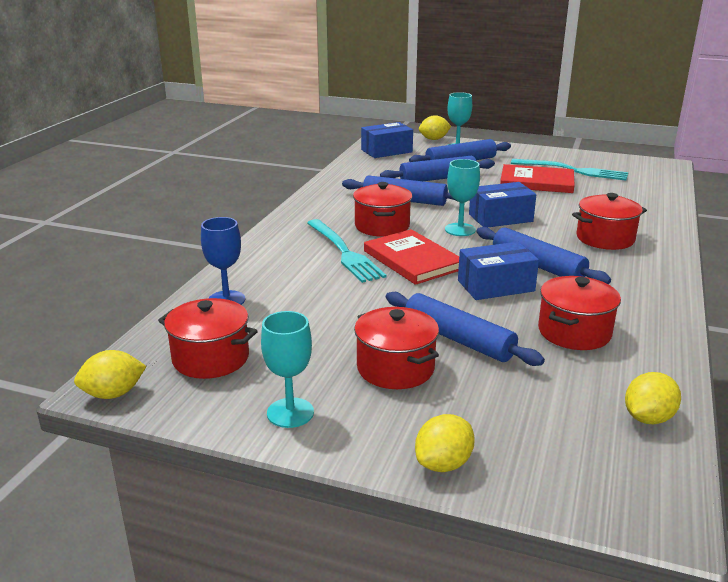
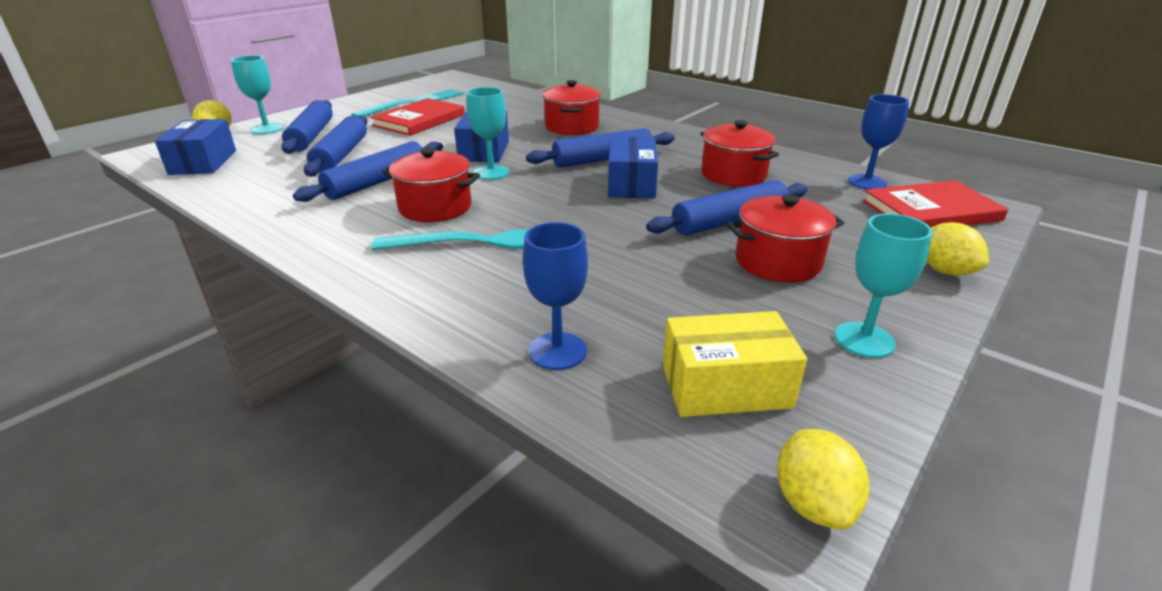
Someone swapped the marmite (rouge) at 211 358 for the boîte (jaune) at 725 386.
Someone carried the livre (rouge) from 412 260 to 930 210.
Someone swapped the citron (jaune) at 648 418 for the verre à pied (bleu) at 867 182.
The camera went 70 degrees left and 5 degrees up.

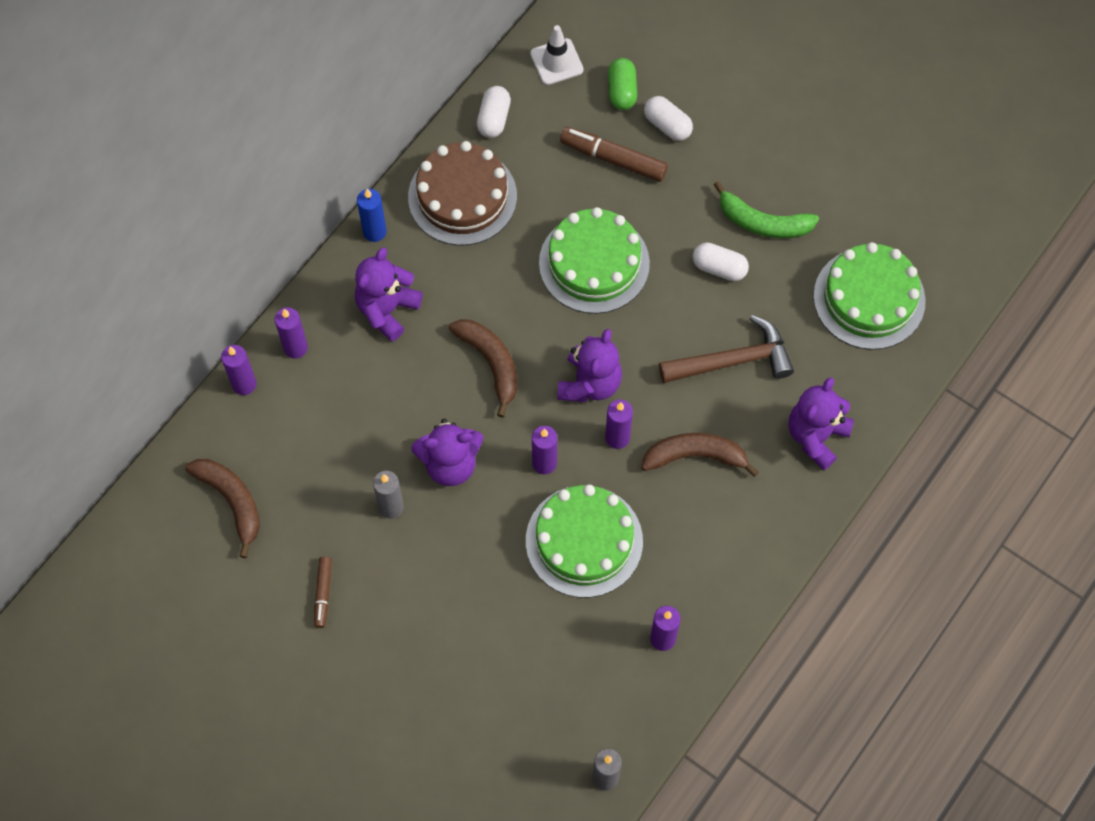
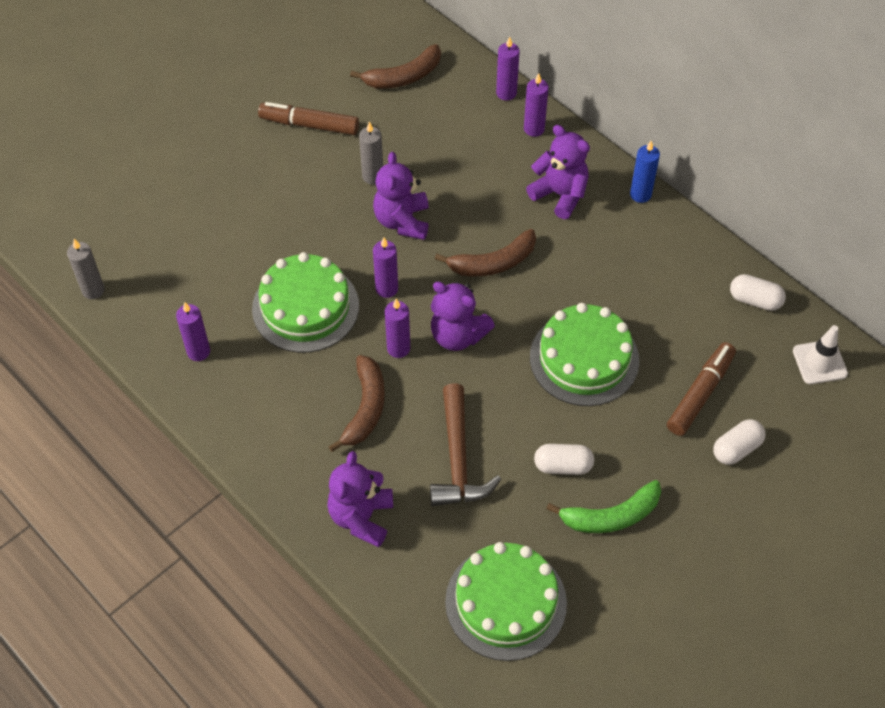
Someone scaled the feutre (marron) at 323 594 by 1.70.
Someone took away the gâteau (marron) at 462 196.
Someone took away the gélule (vert) at 622 91.
Someone rotated the gélule (blanc) at 719 268 by 60 degrees clockwise.
Someone rotated the banane (vert) at 762 222 by 135 degrees counterclockwise.
Someone rotated the ours en peluche (violet) at 816 436 by 120 degrees counterclockwise.
The camera went 100 degrees right and 10 degrees down.

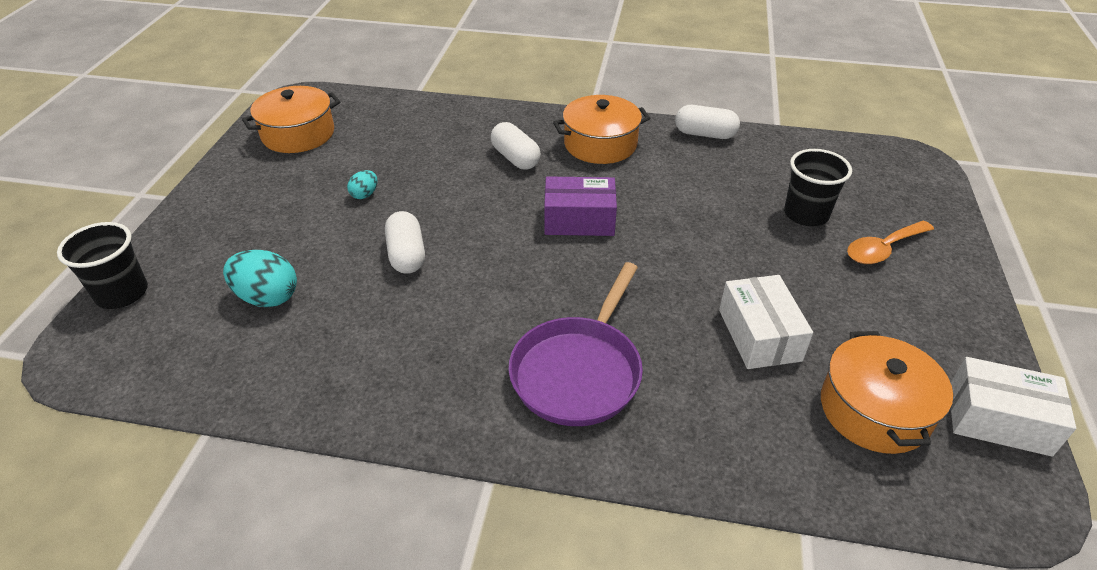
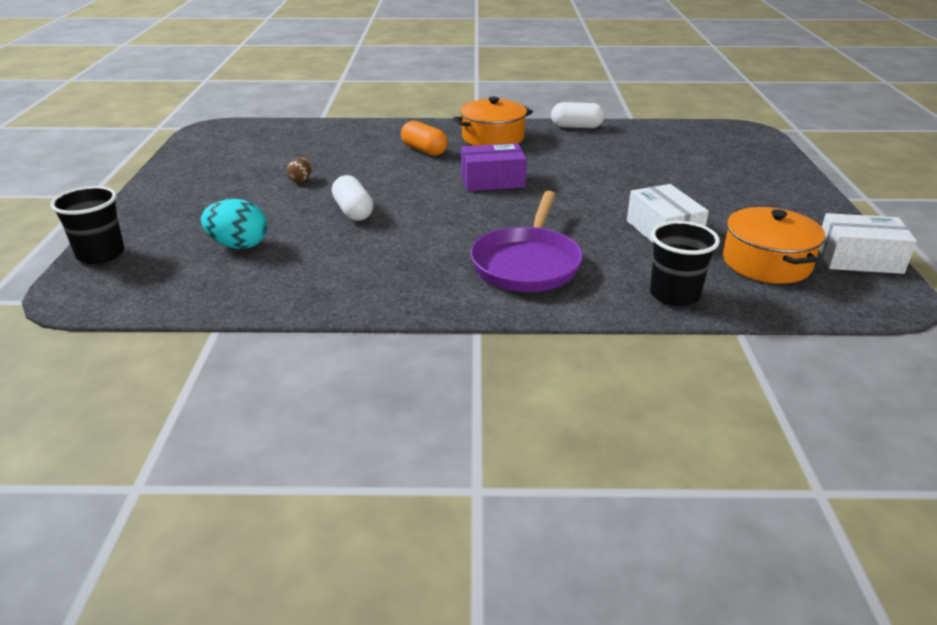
Someone took away the marmite (orange) at 298 134.
Someone repainted the œuf (turquoise) at 365 194, which became the œuf (marron) at 301 180.
Someone repainted the gélule (blanc) at 515 158, which became the gélule (orange) at 424 150.
Someone carried the gobelet (noir) from 806 214 to 674 295.
Someone took away the cuillère (orange) at 882 249.
The camera went 10 degrees left and 10 degrees down.

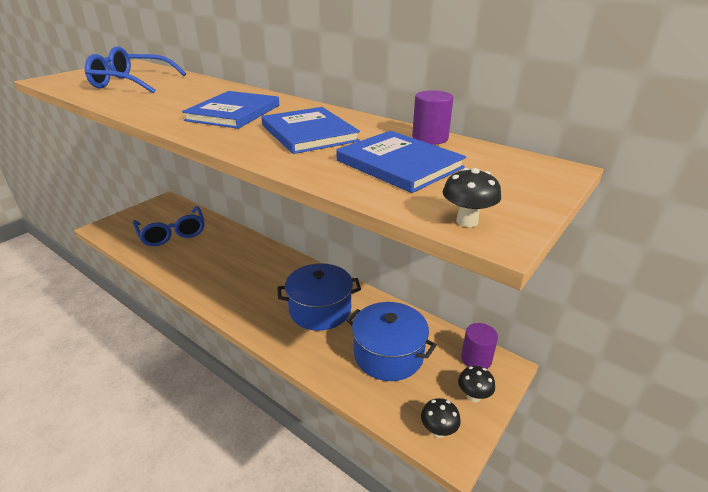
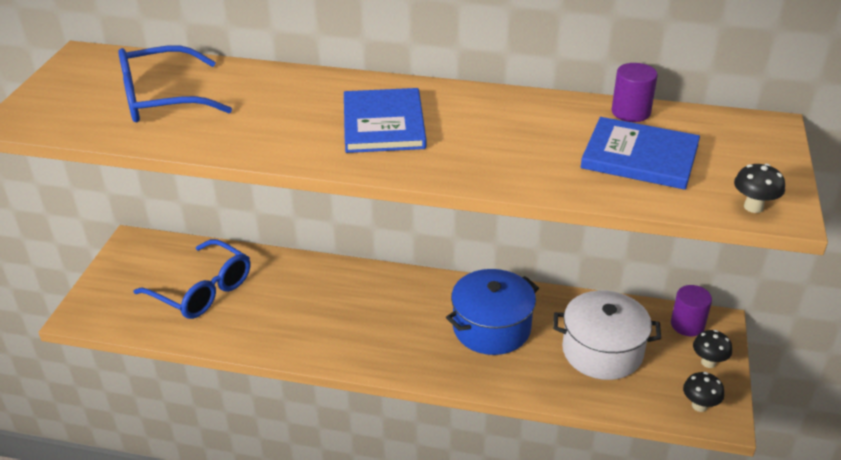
Someone took away the livre (bleu) at 308 133.
Someone repainted the marmite (bleu) at 388 354, which became the marmite (blanc) at 602 351.
The camera went 25 degrees left and 5 degrees up.

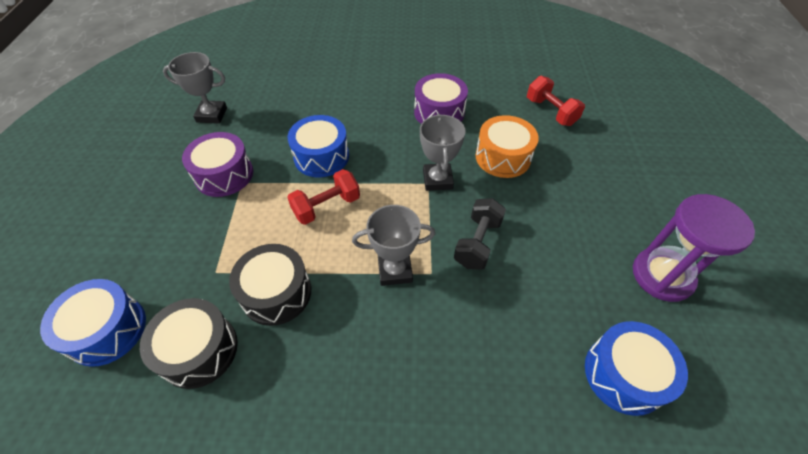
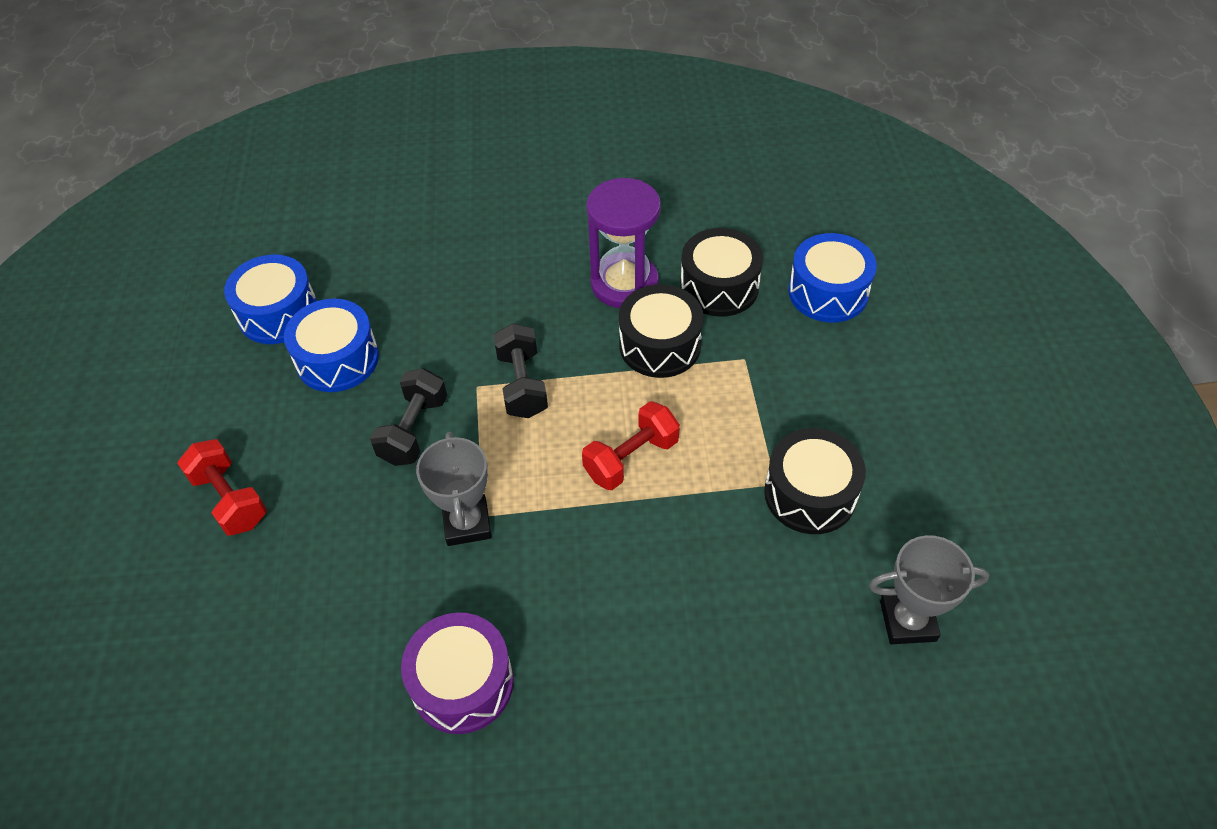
Someone repainted the tambour (violet) at 224 175, which became the tambour (noir) at 810 494.
Someone carried the tambour (bleu) from 321 156 to 337 359.
Someone swapped the trophée (gris) at 395 270 for the haltère (noir) at 522 384.
Someone took away the tambour (orange) at 503 157.
Someone carried the haltère (rouge) from 550 112 to 230 499.
Someone carried the sablier (violet) from 662 276 to 624 283.
The camera went 175 degrees right and 0 degrees up.

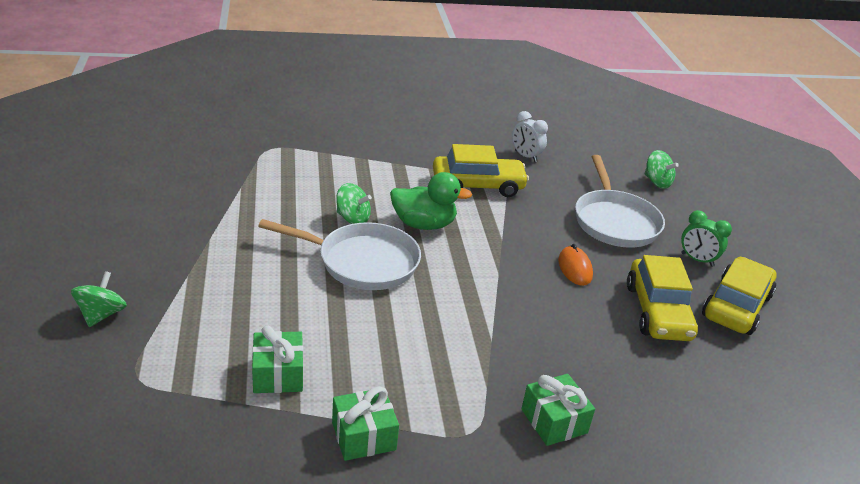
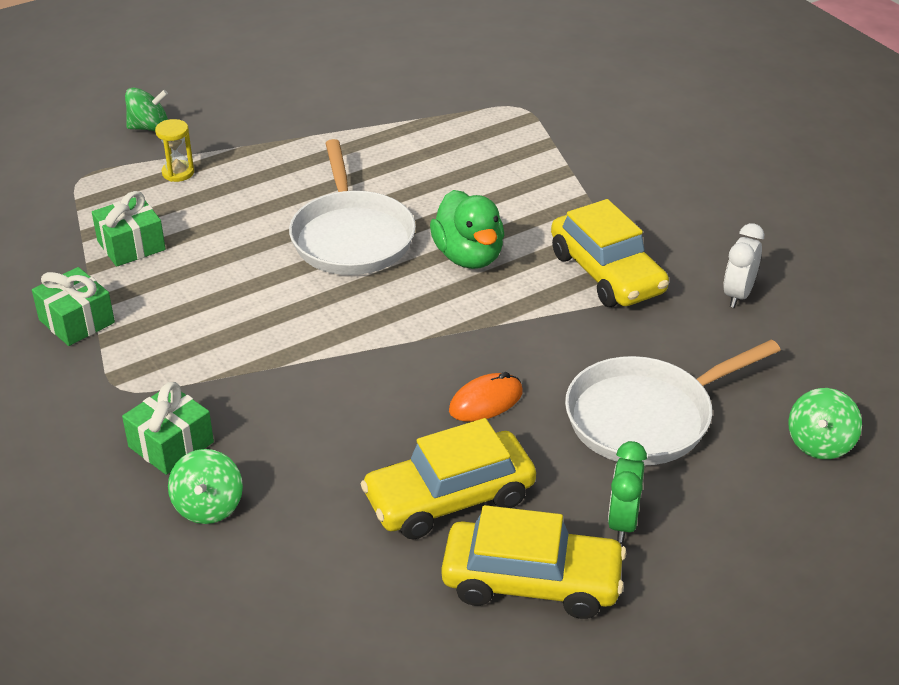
Someone carried the toupie (vert) from 352 218 to 208 506.
Someone put down the sablier (jaune) at 178 173.
The camera went 70 degrees right and 5 degrees up.

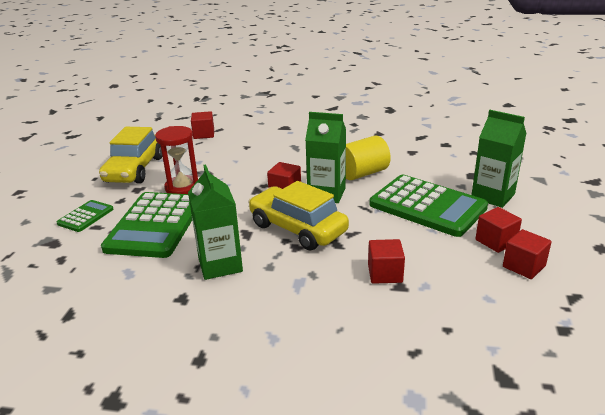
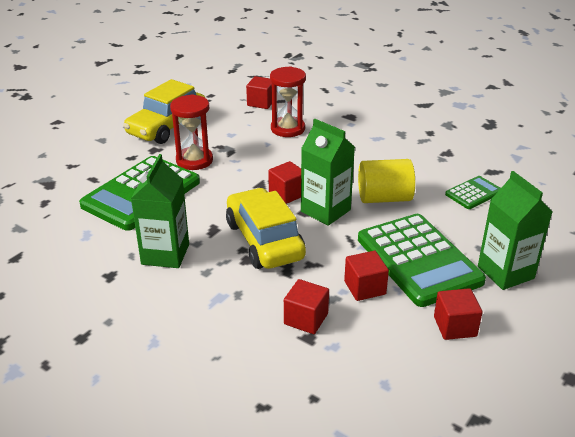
Someone carried the calculatrice (vert) from 86 216 to 473 193.
Someone carried the cube (rouge) from 524 266 to 365 288.
Someone put down the sablier (rouge) at 288 129.
The camera went 25 degrees right and 5 degrees up.

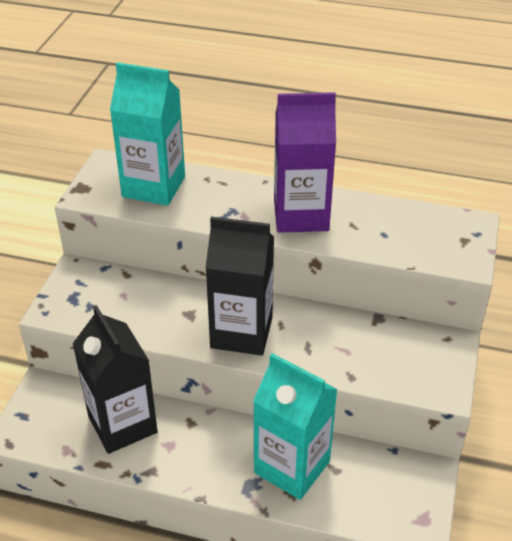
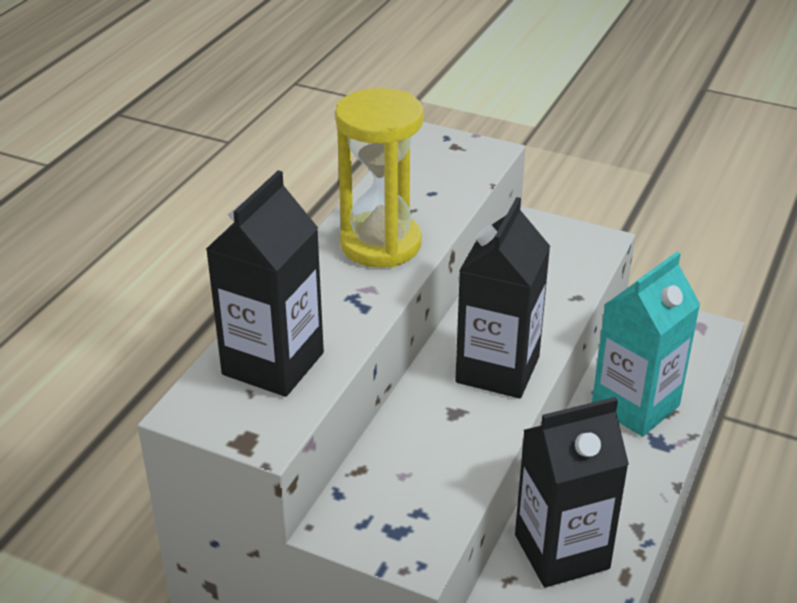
Someone repainted the brique de lait (turquoise) at 153 187, which became the brique de lait (noir) at 273 363.
Someone swapped the brique de lait (violet) at 301 215 for the sablier (jaune) at 380 244.
The camera went 80 degrees left and 5 degrees down.

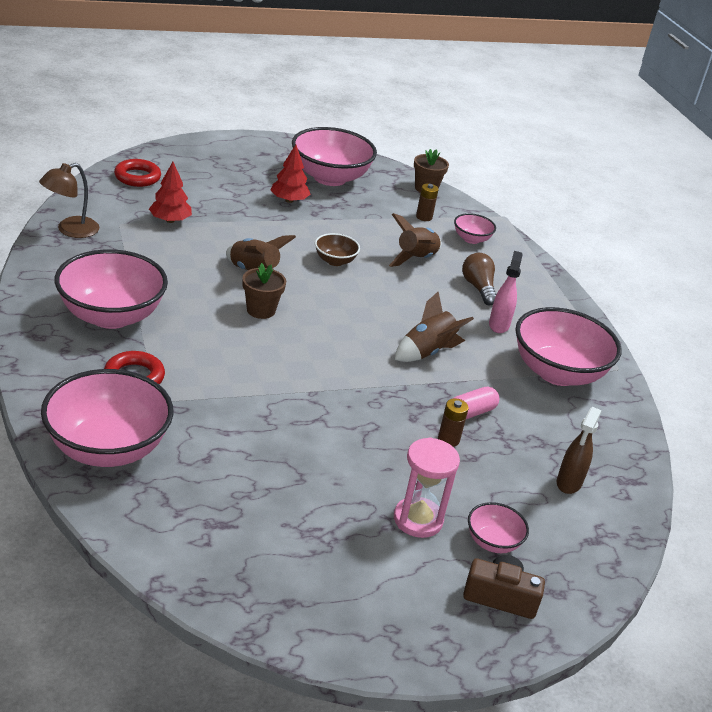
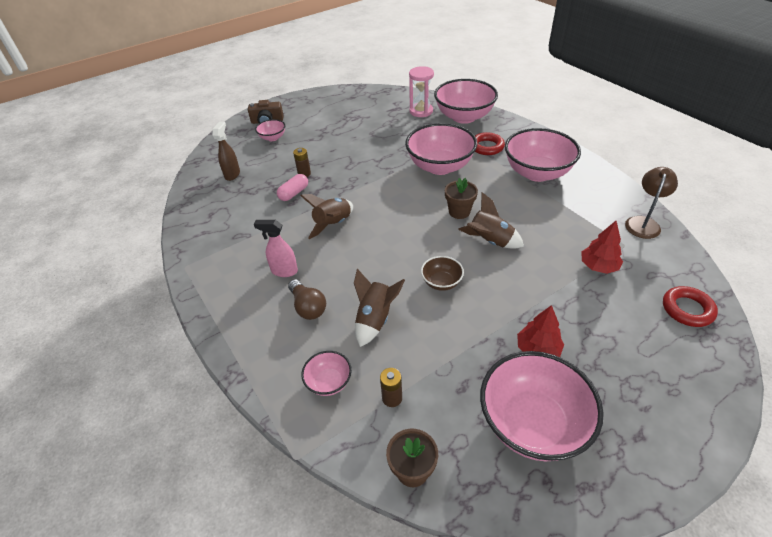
Someone carried the sablier (rose) from 418 519 to 421 111.
Someone rotated the vaporisateur (rose) at 499 325 by 105 degrees clockwise.
Someone carried the bol (rose) from 557 372 to 440 166.
The camera went 170 degrees right and 10 degrees up.

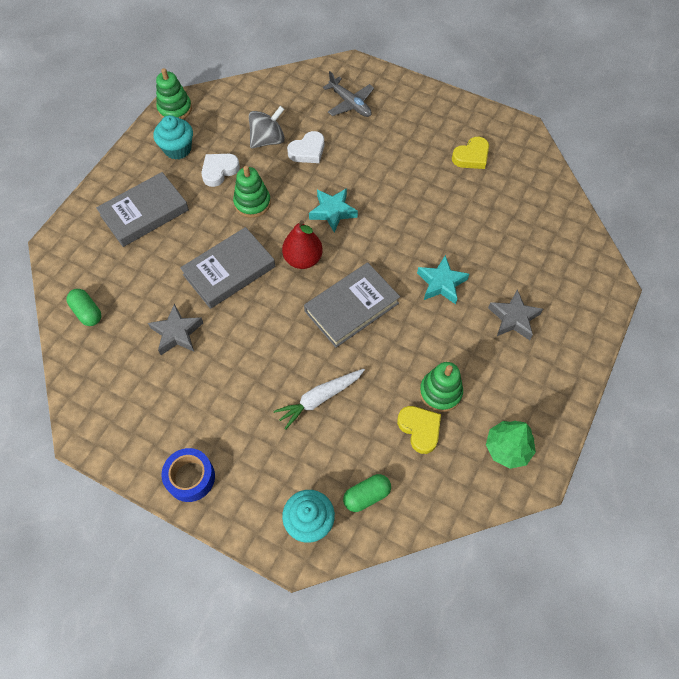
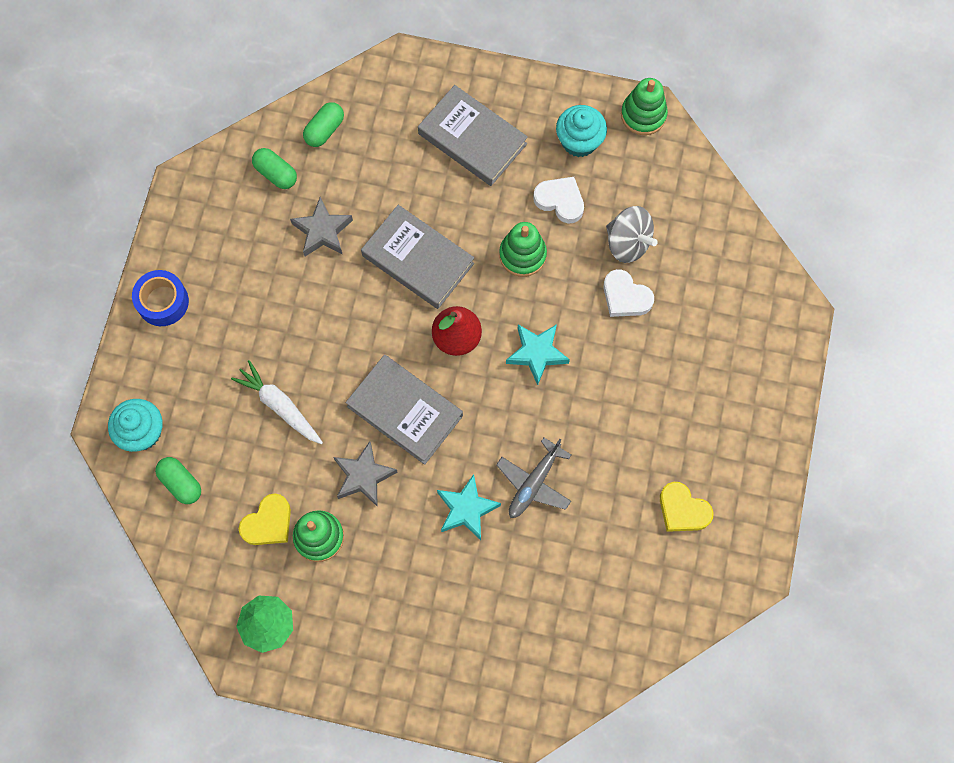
Someone carried the avion (gris) from 350 104 to 533 483.
Someone carried the étoile (gris) from 513 318 to 363 476.
Someone put down the gélule (vert) at 276 173.
The camera went 75 degrees right and 10 degrees up.

